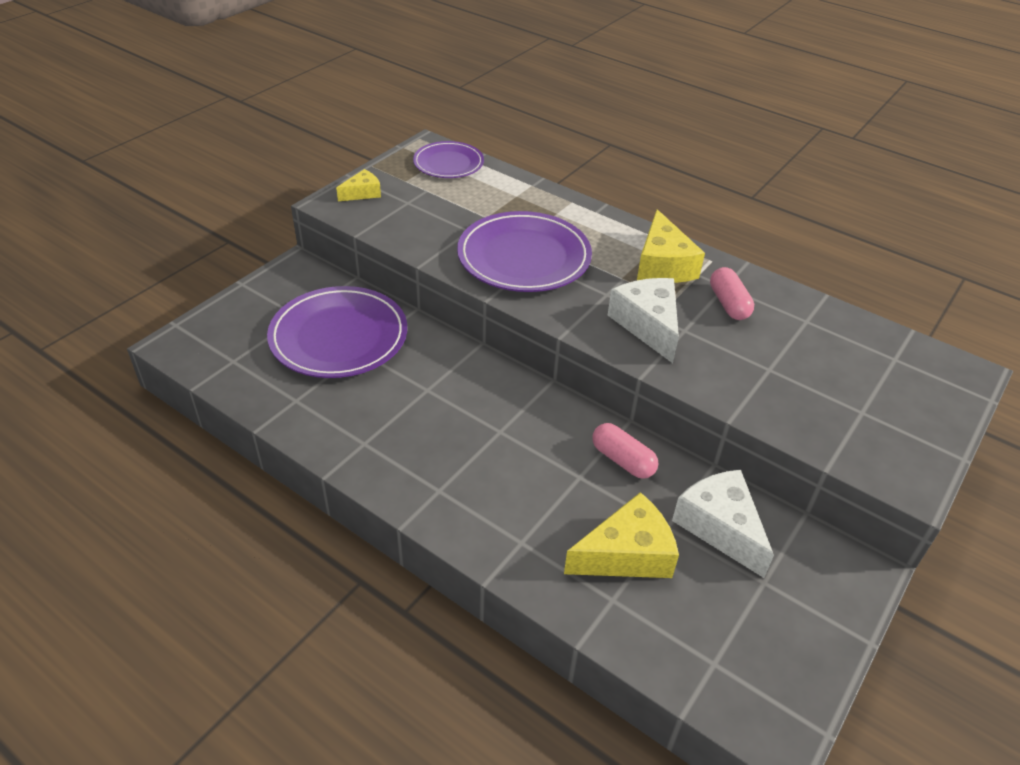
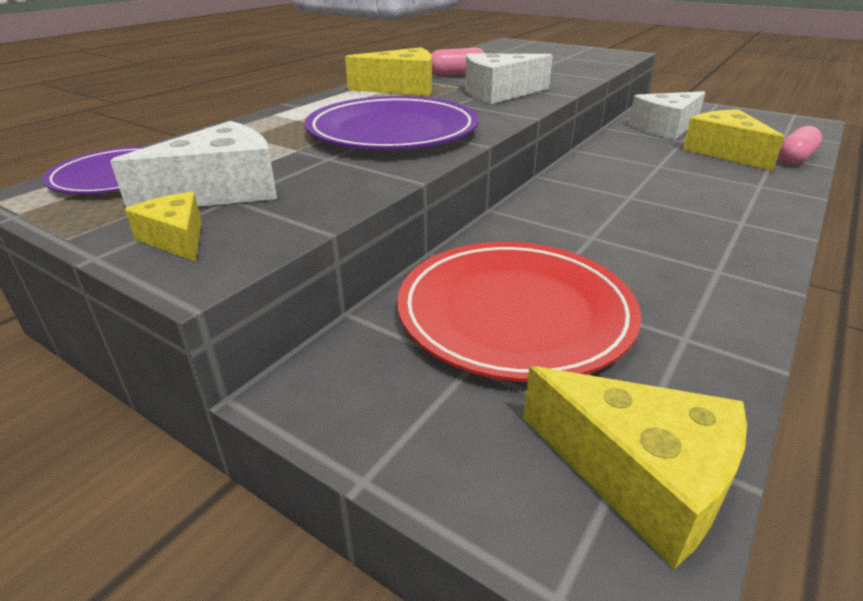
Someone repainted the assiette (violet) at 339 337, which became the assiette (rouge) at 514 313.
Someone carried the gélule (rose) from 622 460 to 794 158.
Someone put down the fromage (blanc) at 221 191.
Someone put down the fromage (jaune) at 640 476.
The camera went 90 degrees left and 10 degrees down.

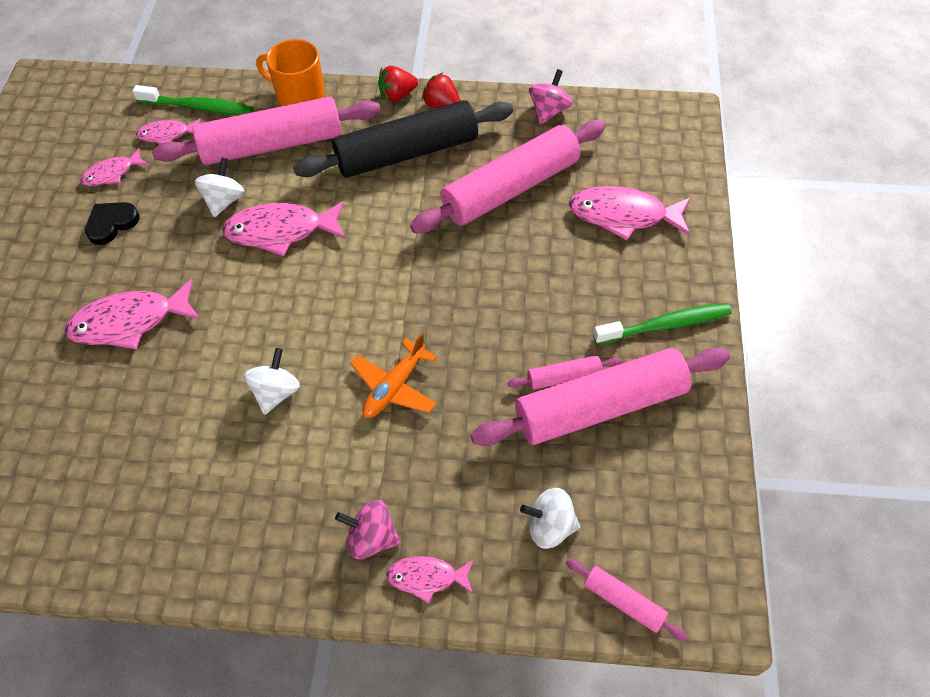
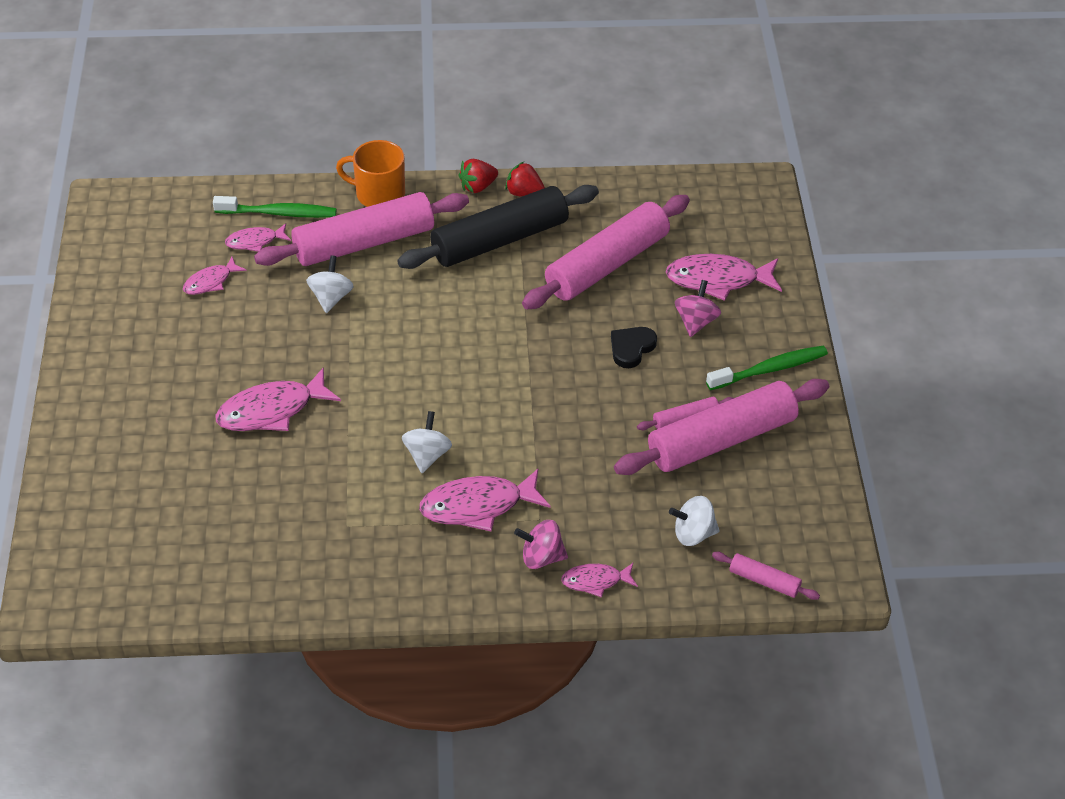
Someone carried the cœur (noir) from 111 224 to 631 348.
Someone carried the poisson (rose) from 280 231 to 478 506.
Someone took away the avion (orange) at 394 386.
Someone carried the toupie (rose) from 548 111 to 695 322.
The camera went 10 degrees left and 10 degrees down.

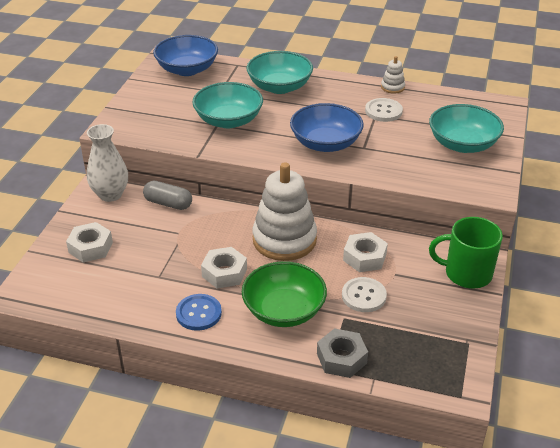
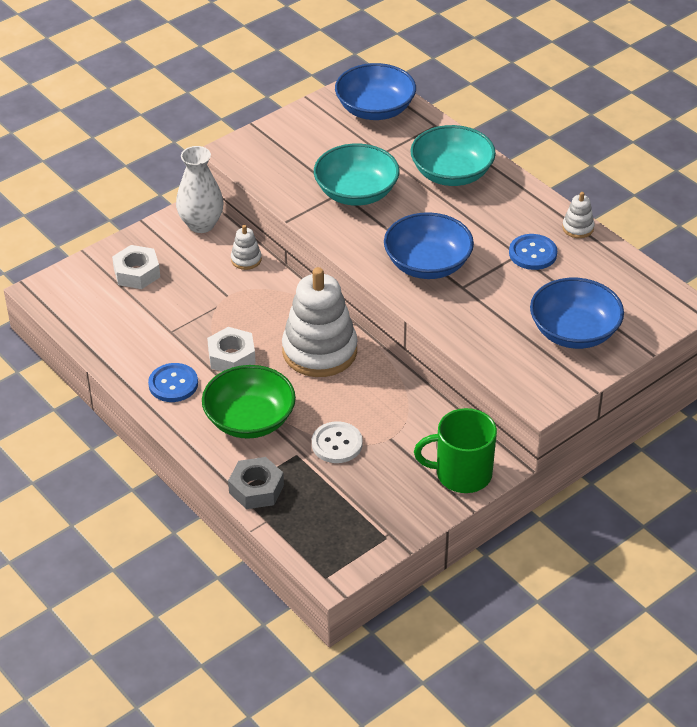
Someone swapped the gélule (gris) at 168 203 for the jouet à empiler (blanc) at 246 259.
Someone took away the écrou (blanc) at 364 257.
Someone repainted the bouton (blanc) at 383 111, which became the bouton (bleu) at 532 253.
Someone repainted the bol (turquoise) at 462 144, which became the bol (bleu) at 574 332.
Someone rotated the tasse (vert) at 466 273 by 45 degrees counterclockwise.
The camera went 35 degrees right and 5 degrees up.

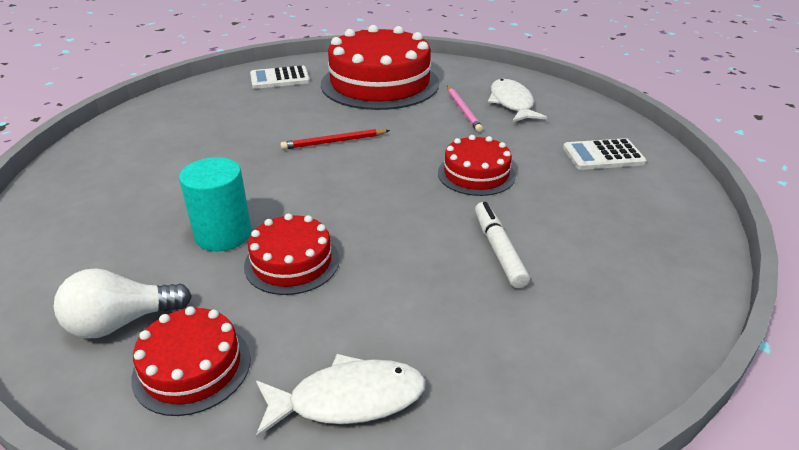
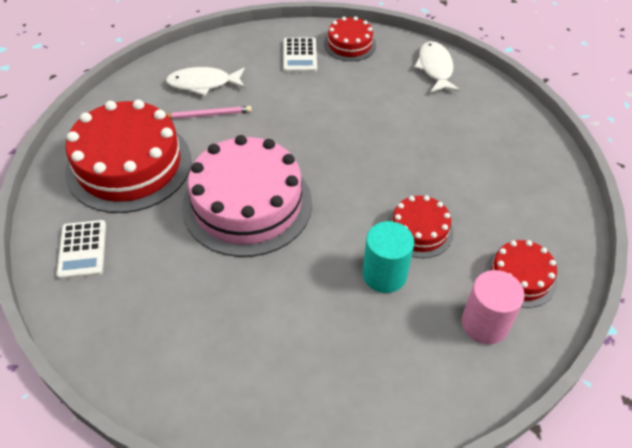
Someone swapped the ampoule (blanc) at 122 322 for the cylindre (rose) at 484 323.
Someone carried the poisson (blanc) from 348 399 to 435 68.
Someone swapped the crayon (rouge) at 334 142 for the gâteau (rose) at 247 204.
Someone carried the gâteau (rouge) from 476 174 to 349 44.
Someone took away the feutre (blanc) at 498 250.
The camera went 85 degrees left and 15 degrees up.

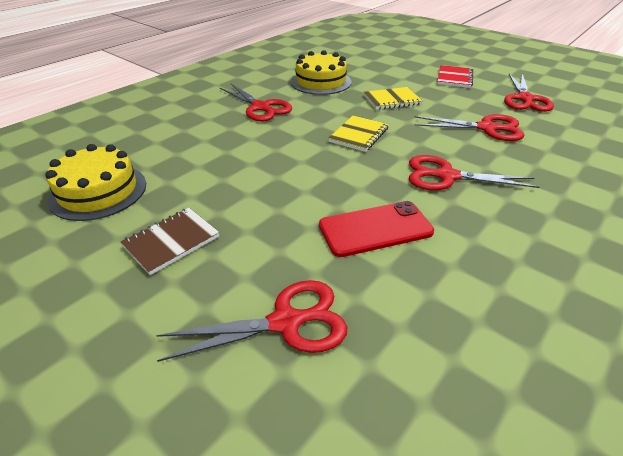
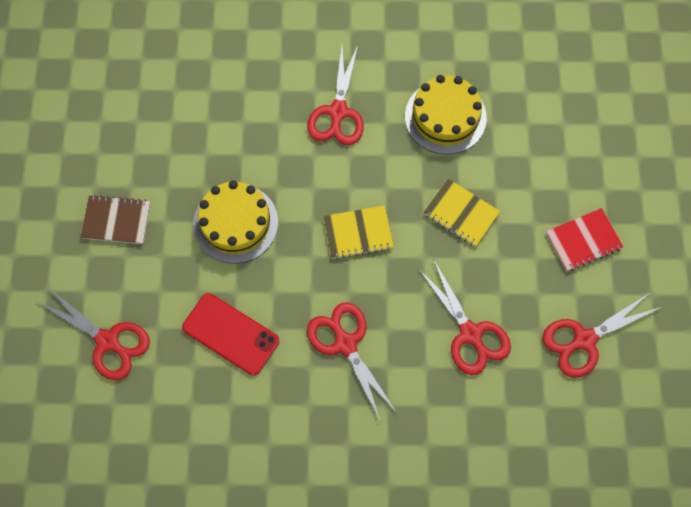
Someone carried the gâteau (jaune) from 98 191 to 235 223.
The camera went 50 degrees right and 30 degrees up.

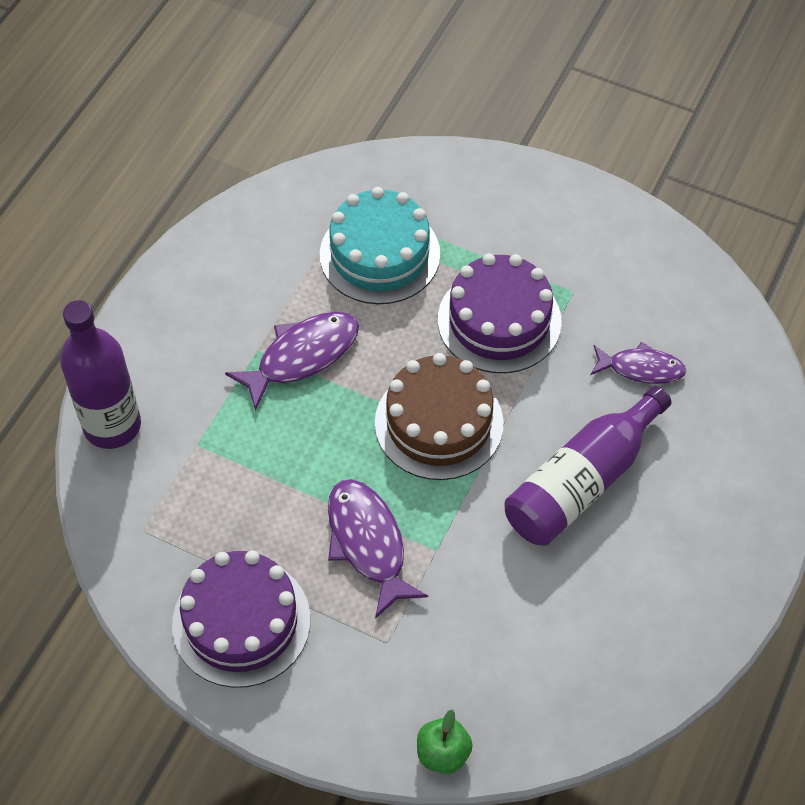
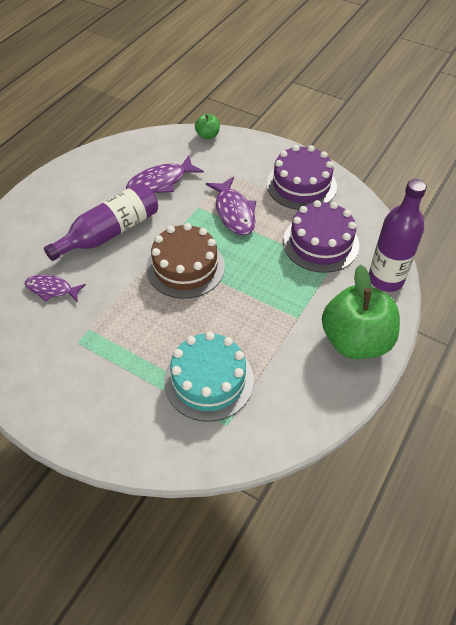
Someone carried the poisson (violet) from 302 356 to 160 182.
Someone carried the gâteau (violet) from 499 321 to 320 243.
Someone put down the pomme (vert) at 355 341.
The camera went 175 degrees left and 5 degrees down.

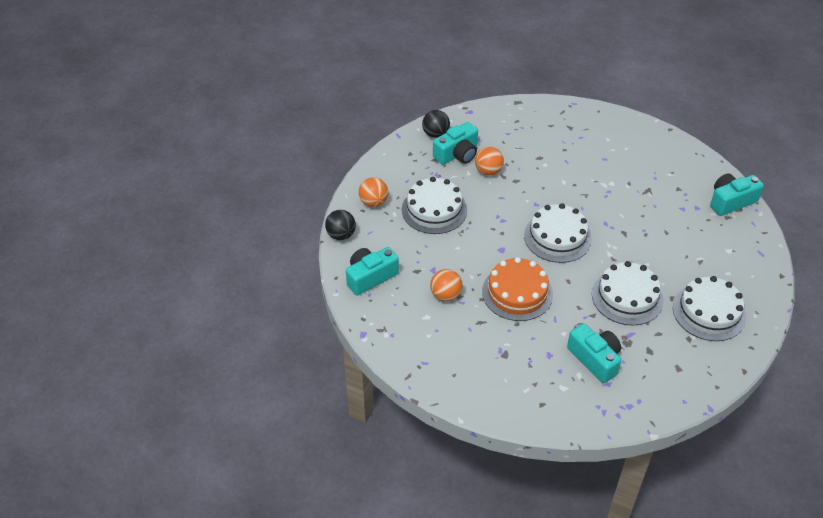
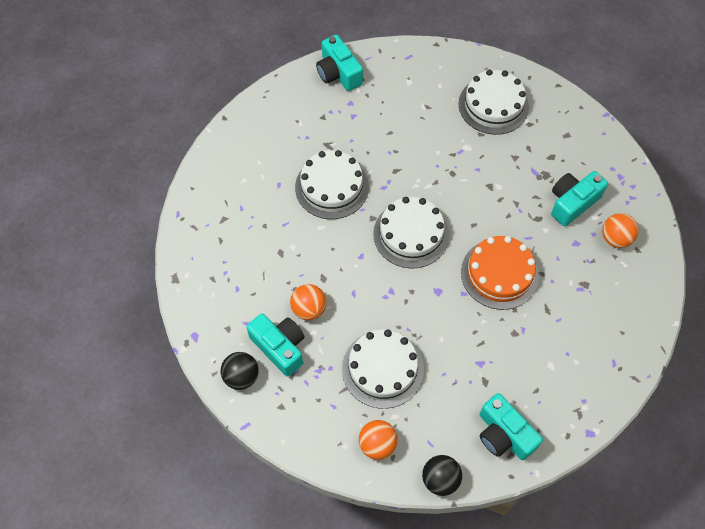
Someone carried the balle (orange) from 445 295 to 615 238.
Someone carried the gâteau (blanc) from 627 297 to 332 187.
The camera went 95 degrees left and 15 degrees up.

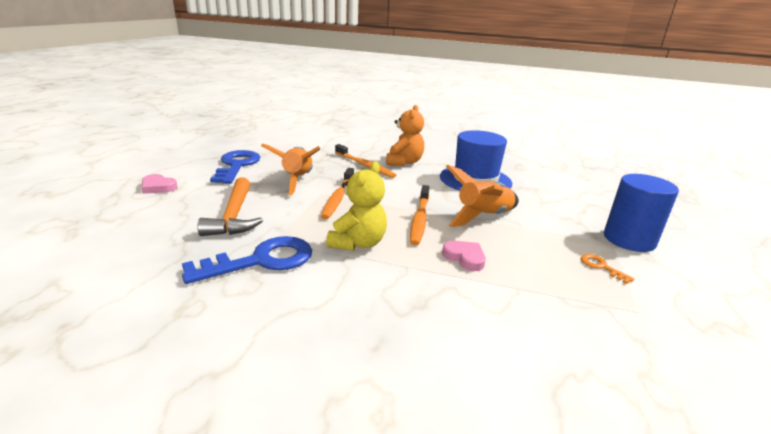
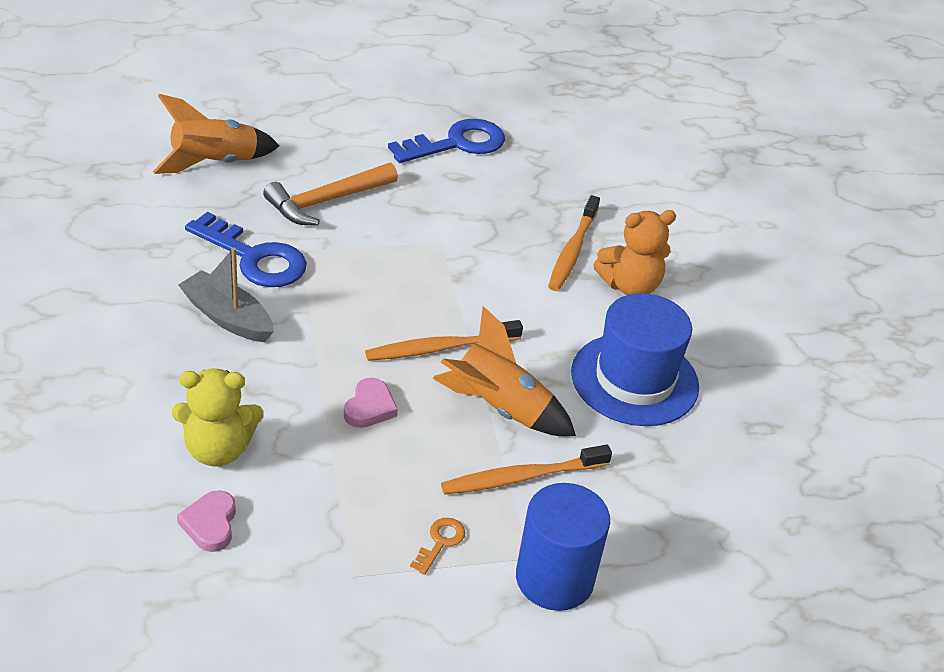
Someone carried the cœur (rose) from 158 187 to 210 524.
Someone carried the fusée (orange) from 297 180 to 215 163.
Someone carried the brosse à dents (orange) from 338 198 to 522 477.
Someone carried the ours en peluche (jaune) from 358 243 to 218 449.
Someone put down the bateau (gris) at 227 317.
The camera went 60 degrees right and 15 degrees up.

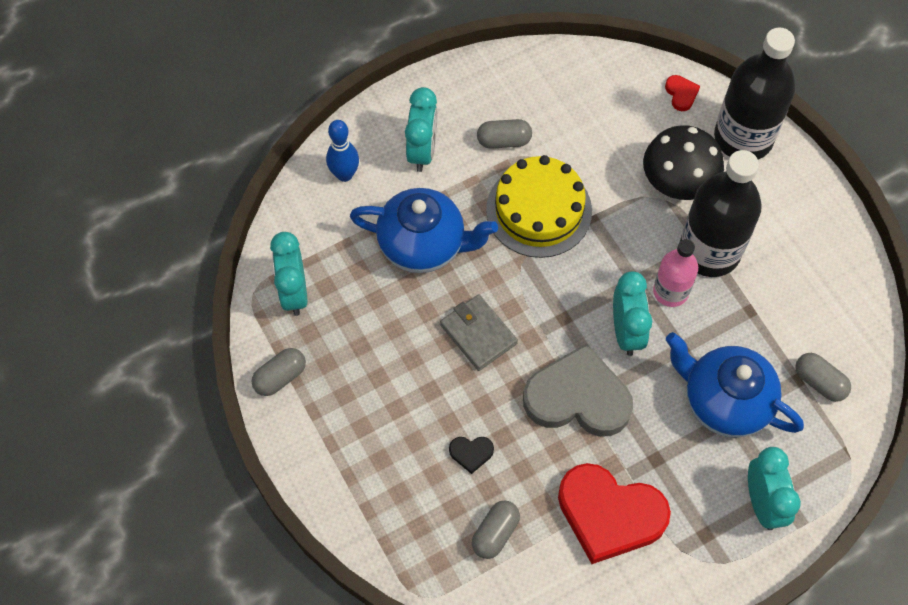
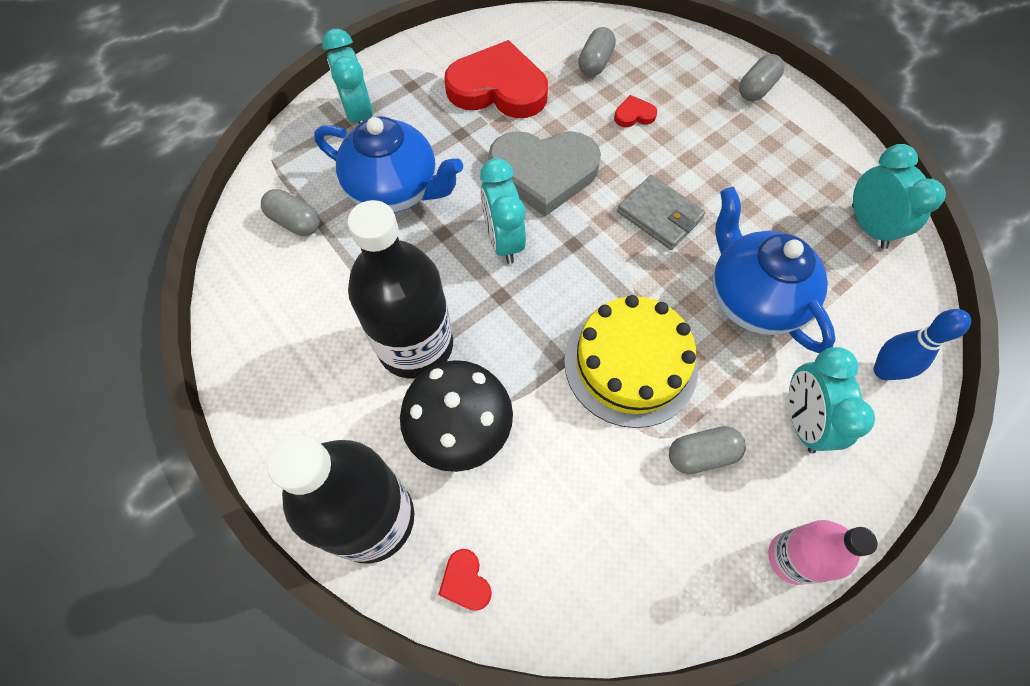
Someone carried the gélule (gris) from 280 377 to 756 89.
Someone rotated the théière (bleu) at 423 245 by 60 degrees clockwise.
Someone repainted the cœur (noir) at 471 453, which became the cœur (rouge) at 634 115.
Someone carried the bouteille (rose) from 670 291 to 792 558.
The camera went 170 degrees right and 0 degrees up.

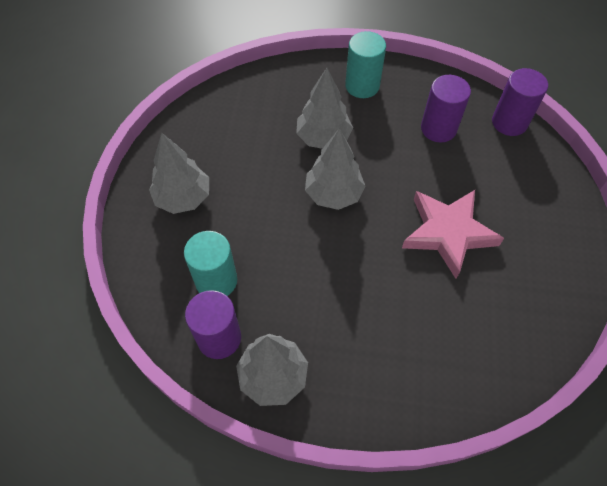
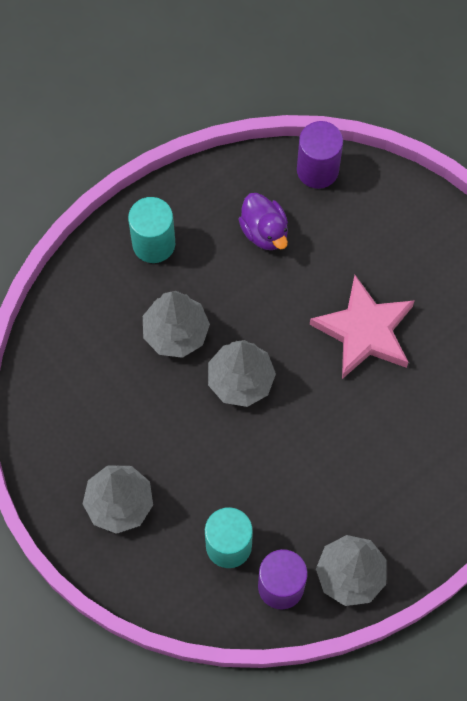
Someone swapped the cylindre (violet) at 438 128 for the canard (violet) at 264 231.
The camera went 45 degrees left and 10 degrees up.

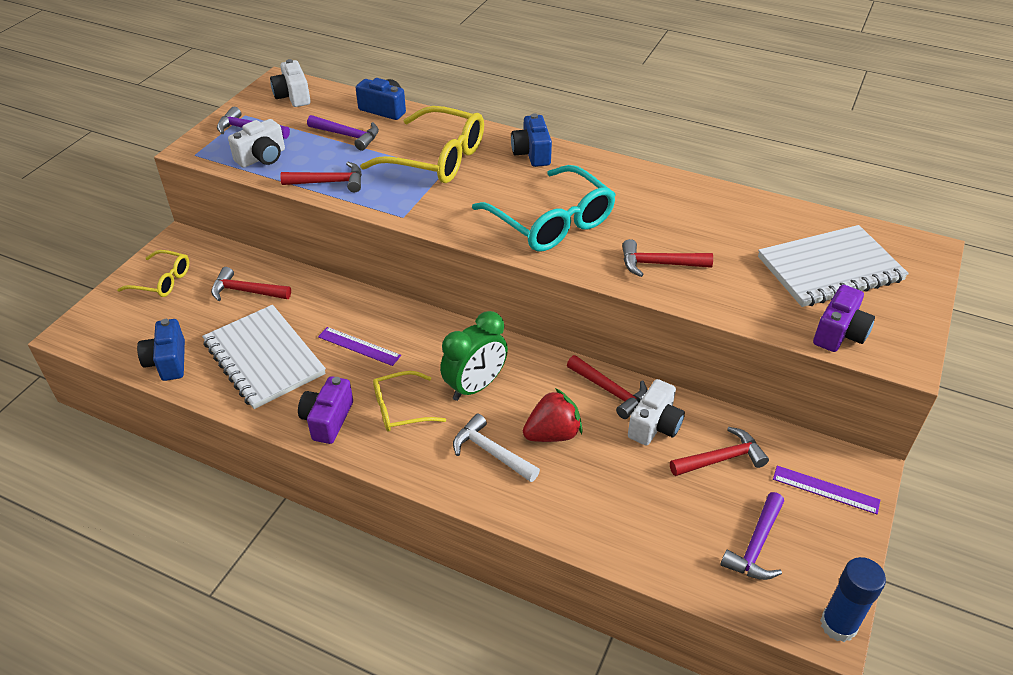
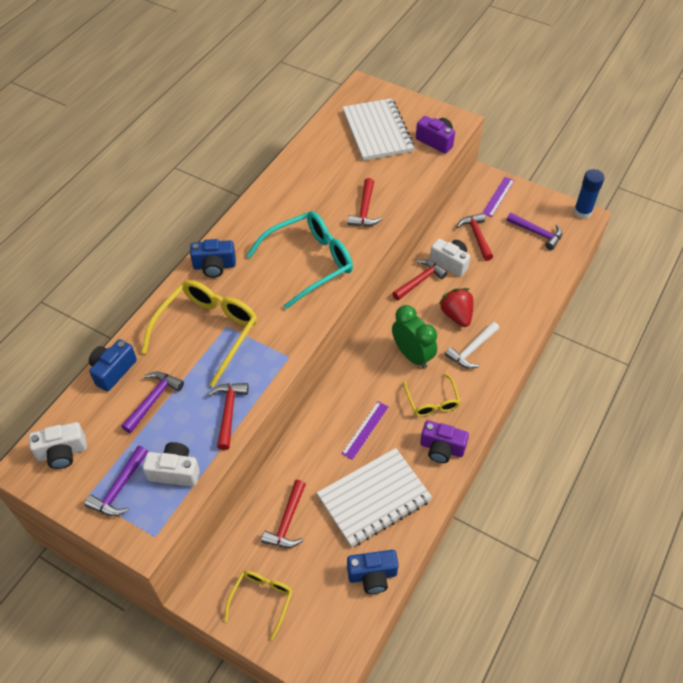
Someone rotated the appareil photo (blanc) at 262 157 by 45 degrees counterclockwise.
The camera went 85 degrees left and 10 degrees up.

